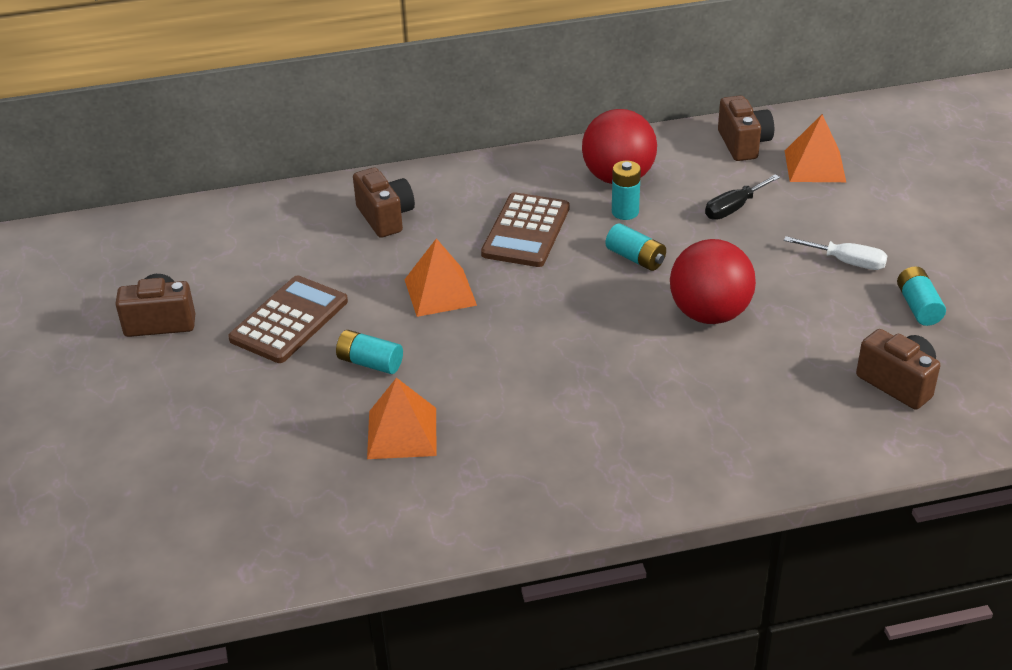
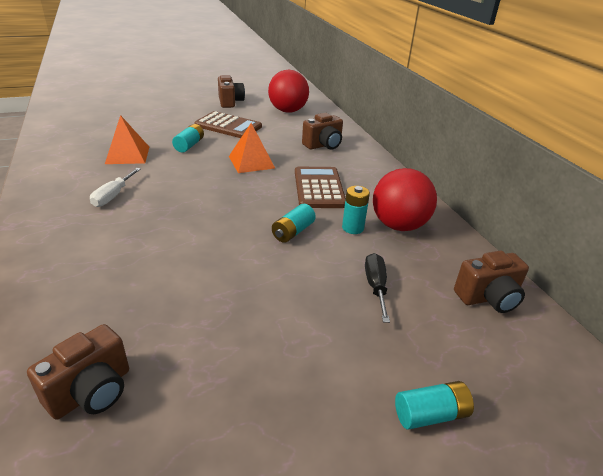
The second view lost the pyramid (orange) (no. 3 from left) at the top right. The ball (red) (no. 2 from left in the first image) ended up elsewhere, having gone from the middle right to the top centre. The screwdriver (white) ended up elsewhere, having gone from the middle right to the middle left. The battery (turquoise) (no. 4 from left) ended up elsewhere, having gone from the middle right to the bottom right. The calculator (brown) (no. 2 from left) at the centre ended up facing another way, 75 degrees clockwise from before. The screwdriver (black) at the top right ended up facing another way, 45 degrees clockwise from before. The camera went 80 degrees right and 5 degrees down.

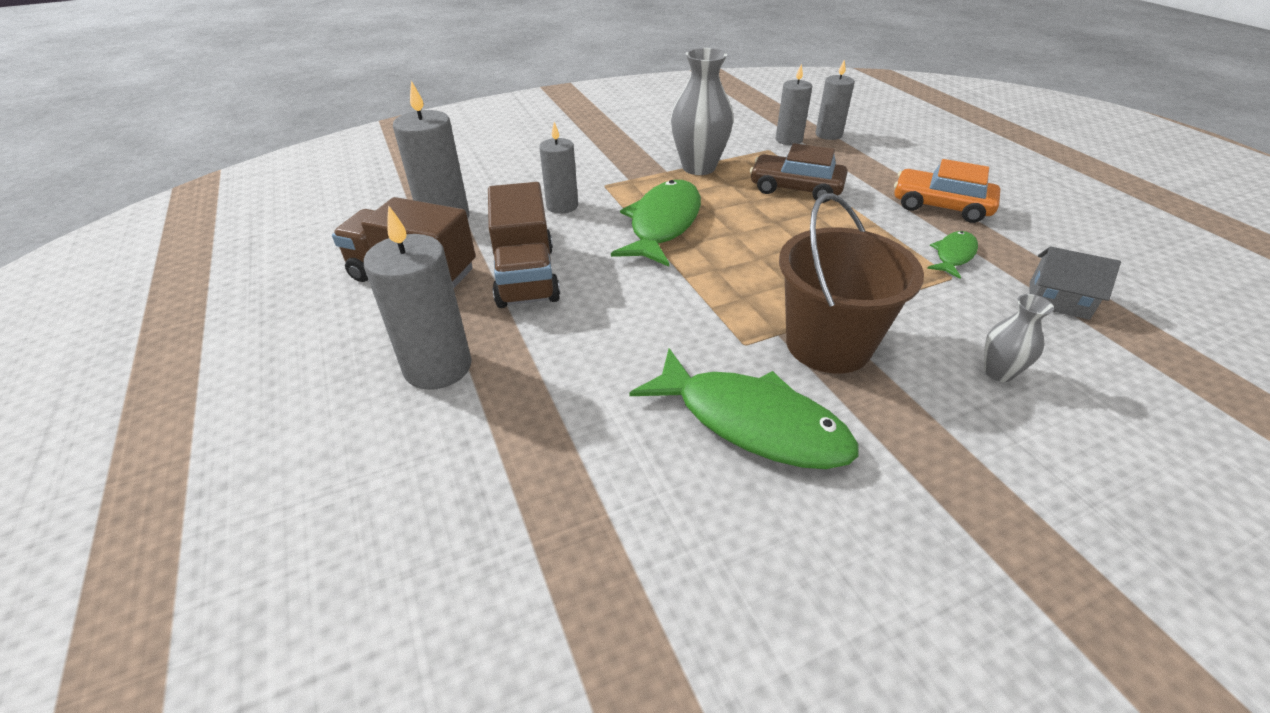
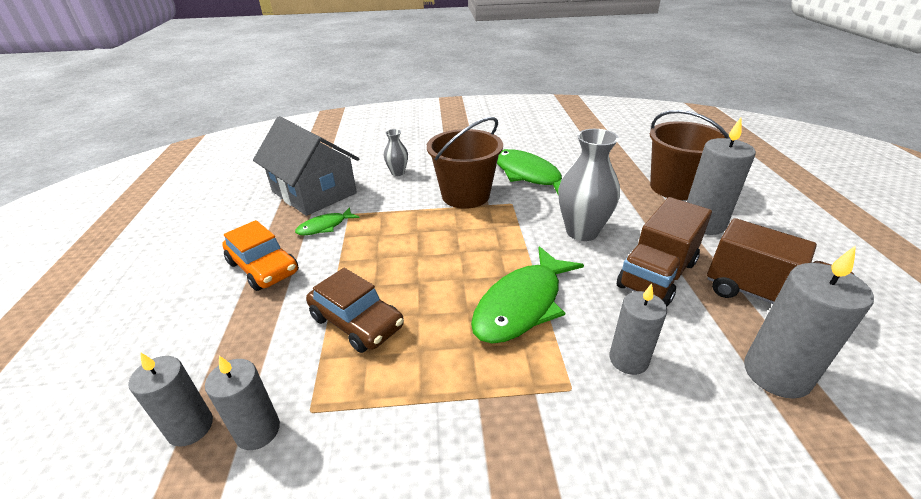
The second view gained the bucket (brown) (no. 2 from left) at the top right. The vase (grey) (no. 1 from left in the first image) ended up elsewhere, having gone from the top centre to the centre. The truck (brown) (no. 2 from left in the first image) at the centre ended up facing another way, 150 degrees counterclockwise from before. The size of the house (grey) at the middle right changed by a factor of 2.10. The camera went 160 degrees left and 5 degrees down.

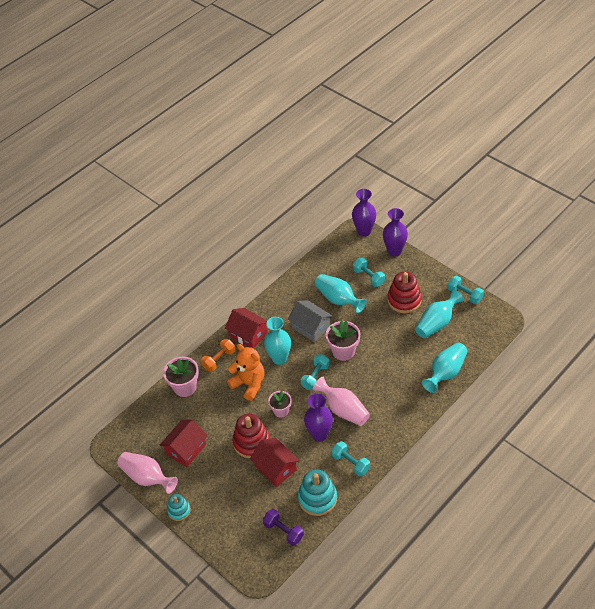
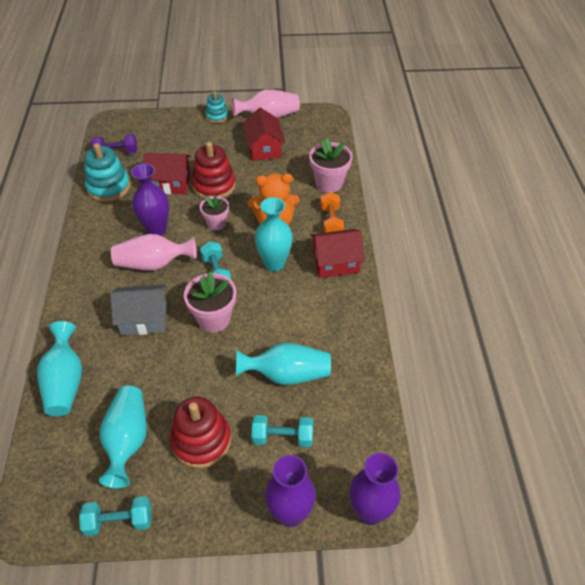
The second view lost the dumbbell (turquoise) (no. 2 from left) at the bottom centre. The house (grey) ended up elsewhere, having gone from the centre to the middle left. The camera went 130 degrees right and 0 degrees up.

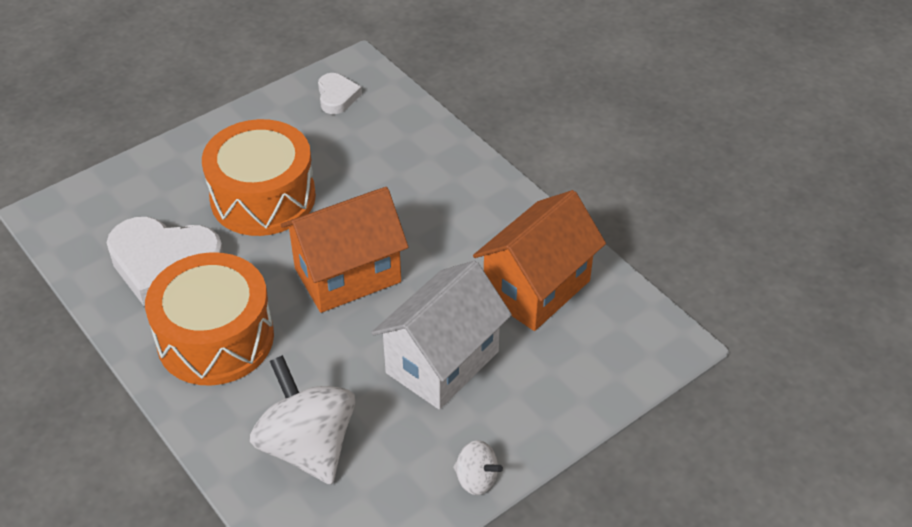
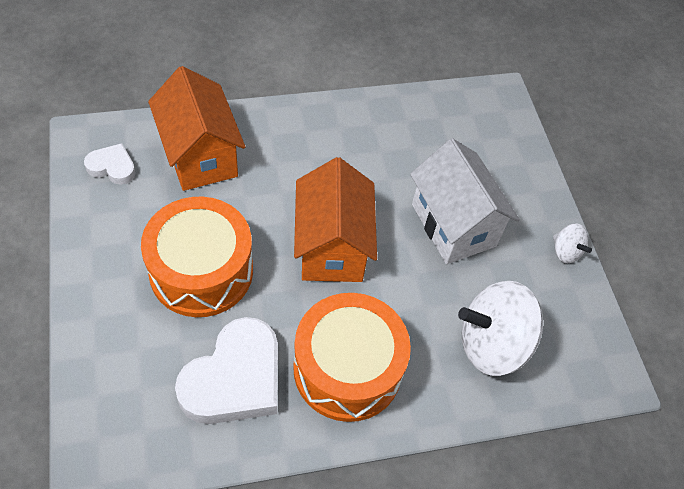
The house (orange) (no. 2 from left in the first image) ended up elsewhere, having gone from the centre to the top left. The spinning top (white) (no. 2 from left) at the bottom centre ended up facing another way, 90 degrees clockwise from before. The camera went 70 degrees left and 10 degrees up.

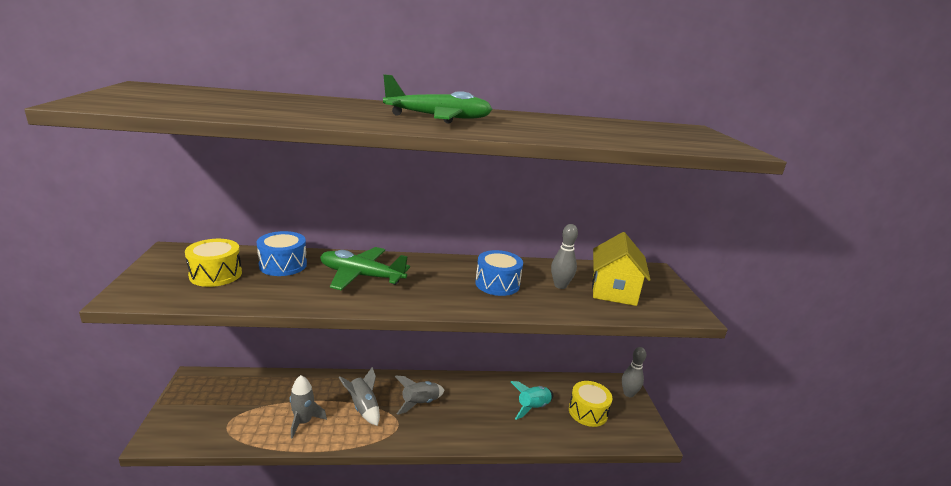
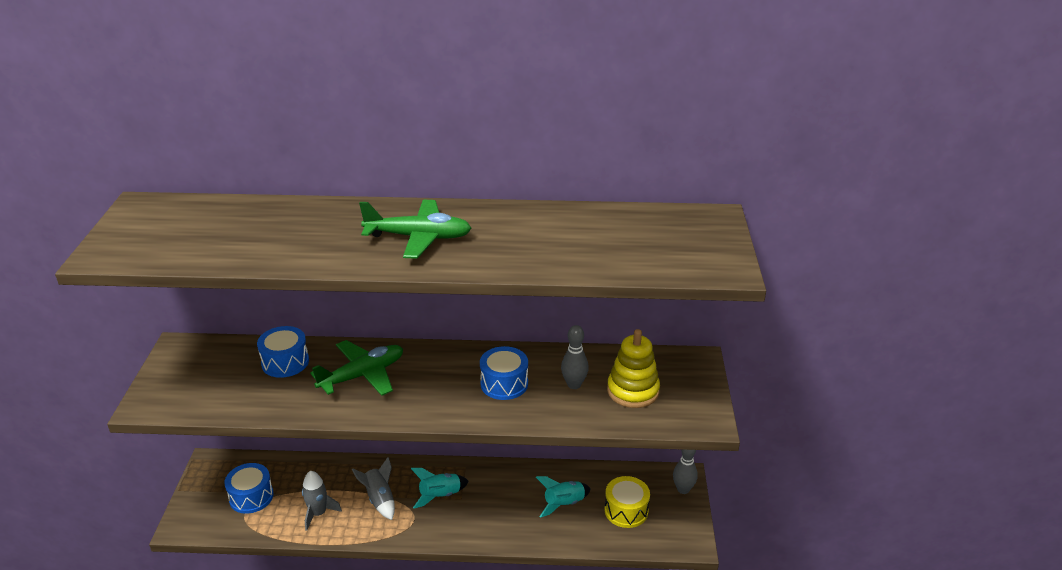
The second view lost the drum (yellow) (no. 1 from left) at the middle left. The second view gained the drum (blue) (no. 1 from left) at the bottom left. Where the house (yellow) stood at the centre, the stacking toy (yellow) came to stand at the centre. What was the rocket (grey) (no. 3 from left) at the bottom centre turned into the rocket (turquoise) (no. 1 from left) at the bottom centre. The plane (green) (no. 1 from left) at the centre ended up facing another way, 120 degrees clockwise from before. The camera went 10 degrees right and 10 degrees up.

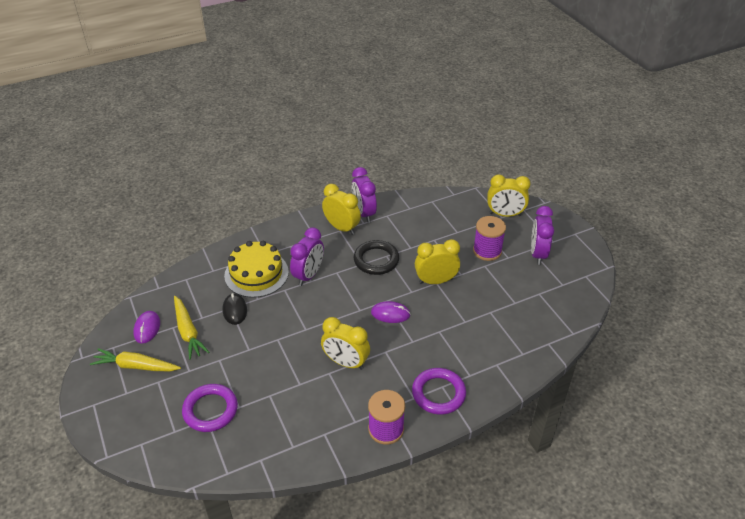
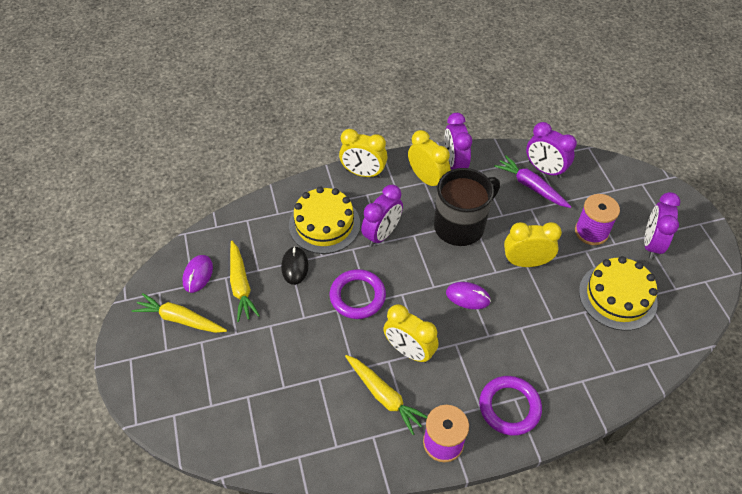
The second view gained the carrot (yellow) (no. 3 from left) at the bottom centre. The second view gained the carrot (purple) at the middle right. The second view gained the clock (purple) (no. 3 from left) at the top right. The second view gained the cake (yellow) (no. 2 from left) at the middle right. The ring (purple) (no. 1 from left) ended up elsewhere, having gone from the bottom left to the centre. The clock (yellow) (no. 4 from left in the first image) ended up elsewhere, having gone from the middle right to the top centre. Where the ring (black) stood at the centre, the mug (black) came to stand at the centre. The camera went 10 degrees right and 10 degrees up.

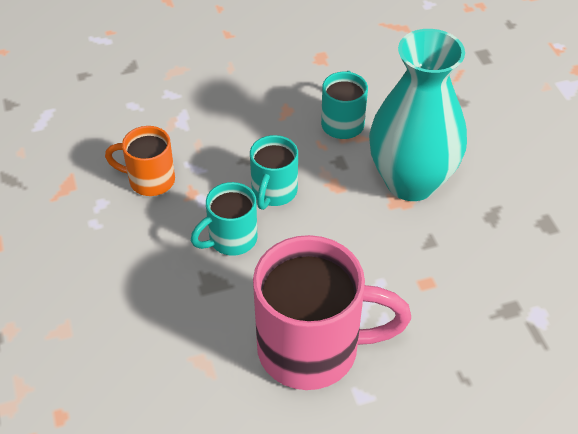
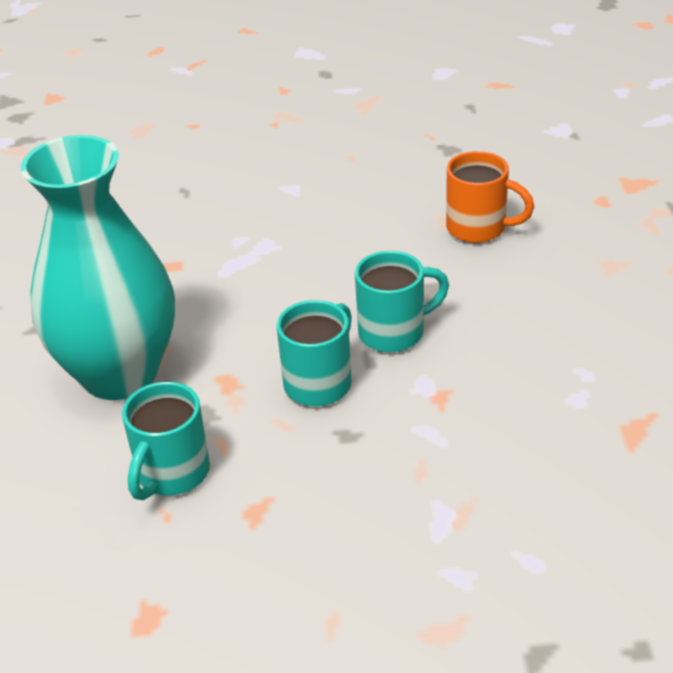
The second view lost the mug (pink) at the bottom centre. The mug (orange) ended up elsewhere, having gone from the middle left to the top right. The camera went 165 degrees left and 10 degrees down.

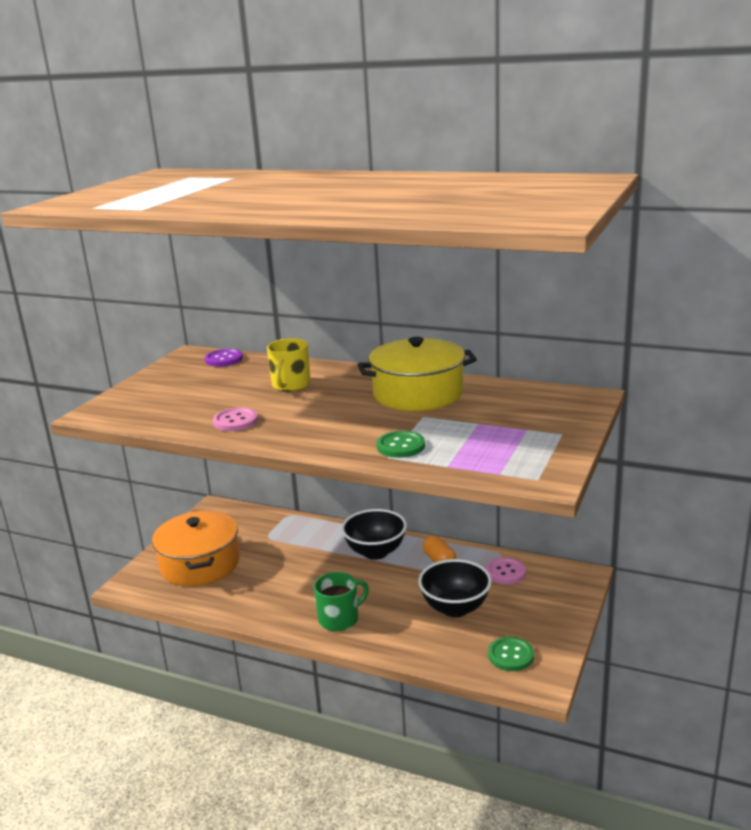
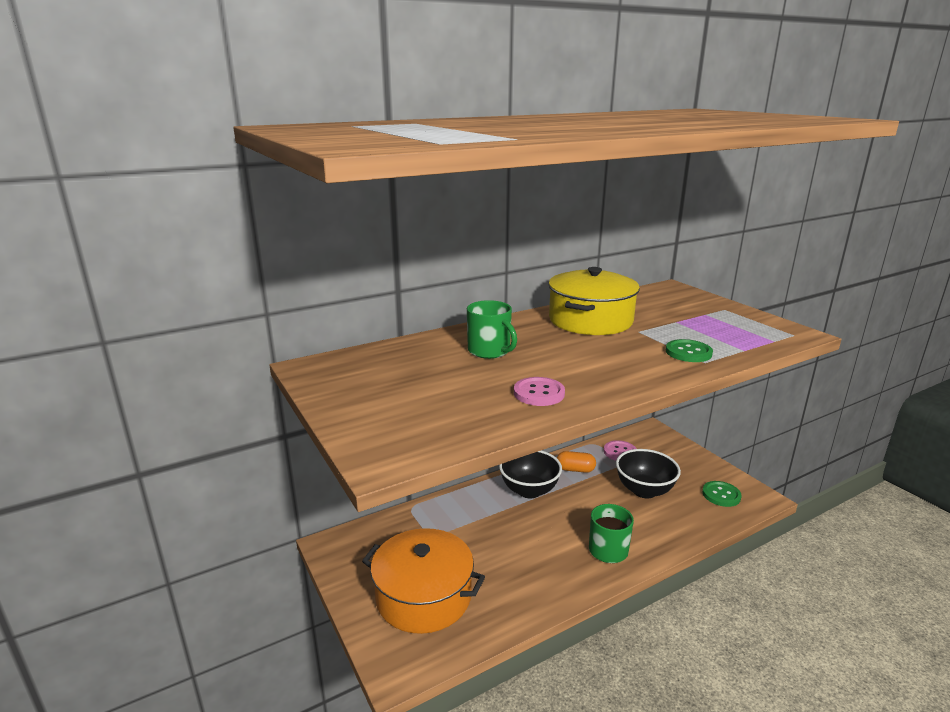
The second view lost the button (purple) at the middle left. What was the mug (yellow) at the centre turned into the mug (green) (no. 1 from left) at the centre. The camera went 55 degrees left and 0 degrees up.

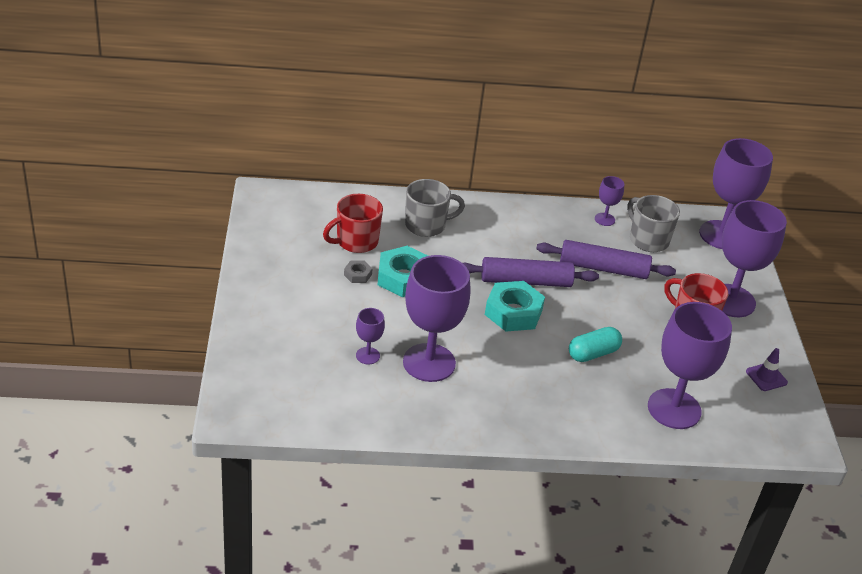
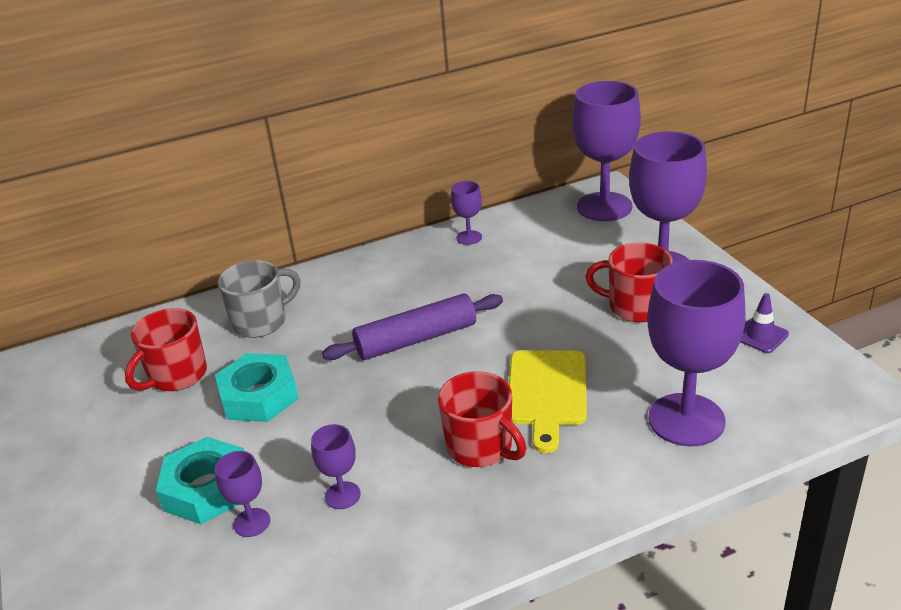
The second view lost the nut (grey) at the centre. The second view lost the rolling pin (purple) (no. 2 from left) at the middle right. The second view lost the mug (grey) (no. 2 from left) at the middle right. The second view gained the mug (red) (no. 2 from left) at the bottom centre. The nut (turquoise) (no. 2 from left in the first image) ended up elsewhere, having gone from the centre to the bottom left. Where the capsule (turquoise) stood at the middle right, the cutting board (yellow) came to stand at the centre. The size of the goblet (purple) (no. 2 from left) at the centre changed by a factor of 0.46. The camera went 15 degrees left and 5 degrees down.

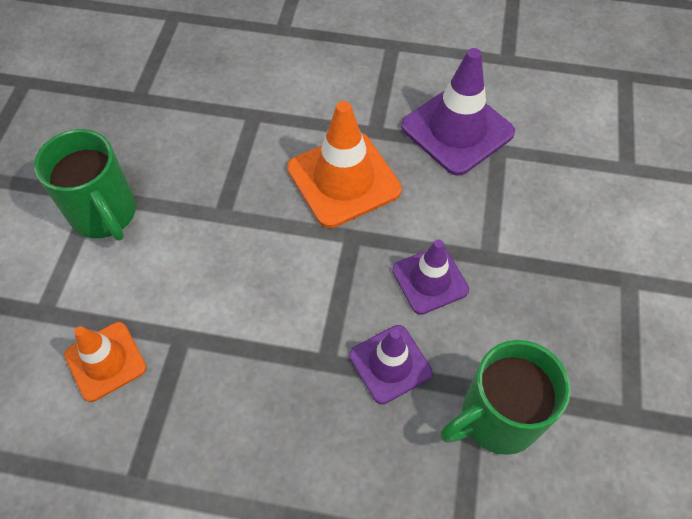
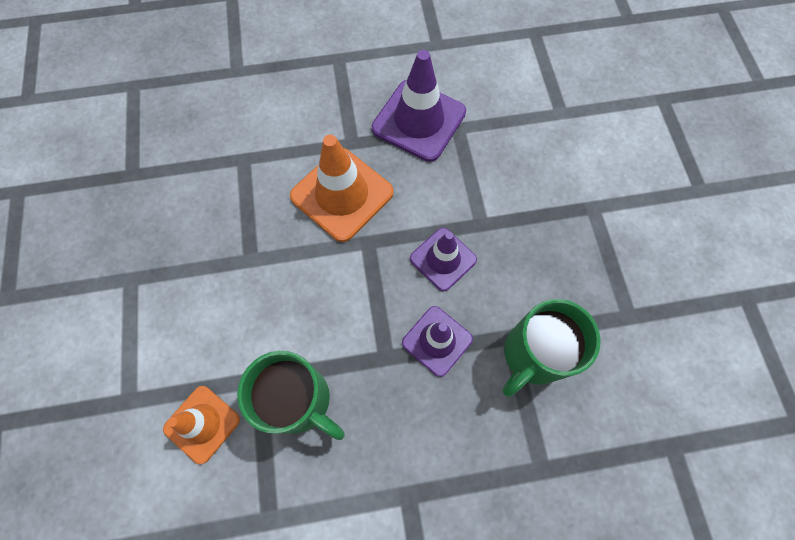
The mug (green) (no. 1 from left) ended up elsewhere, having gone from the middle left to the bottom centre. The camera went 20 degrees left and 10 degrees up.

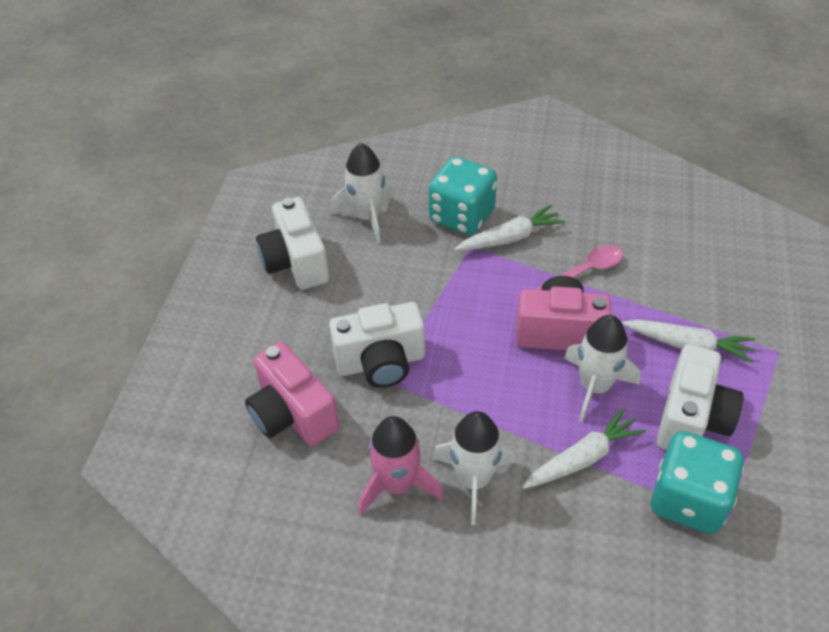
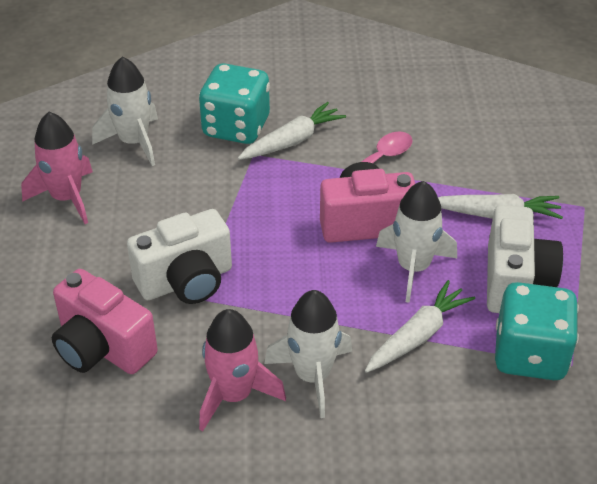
Where the camera (white) (no. 1 from left) stood at the centre, the rocket (pink) (no. 1 from left) came to stand at the middle left. The camera went 15 degrees left and 5 degrees down.

